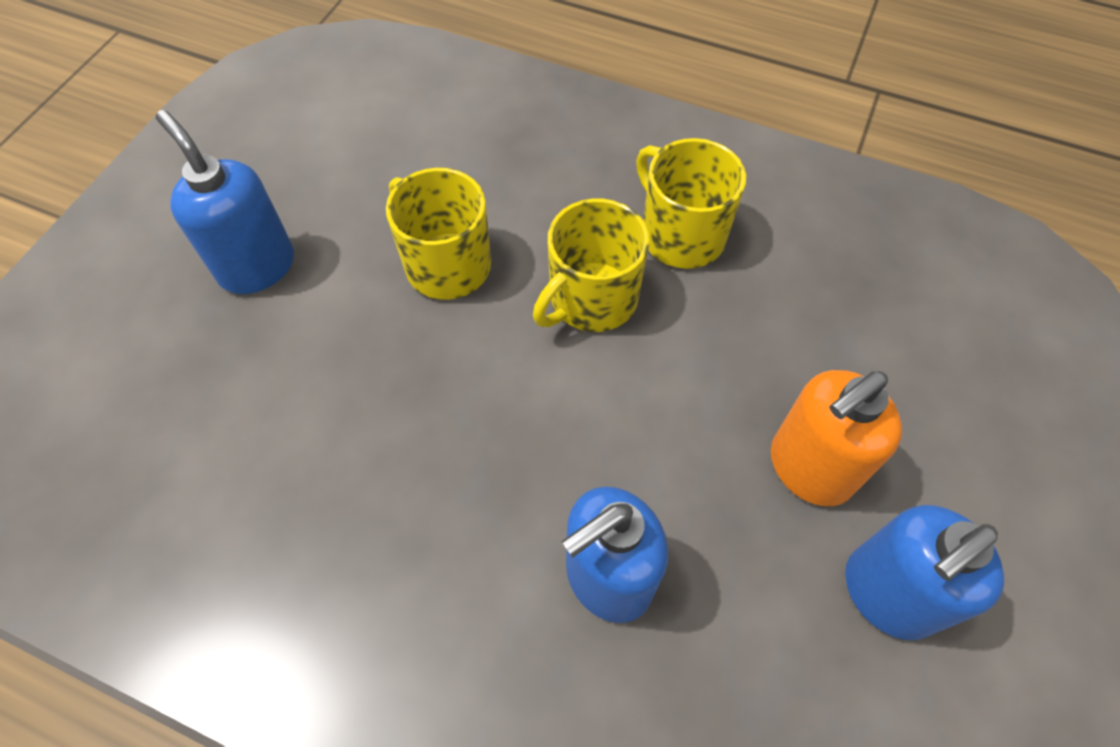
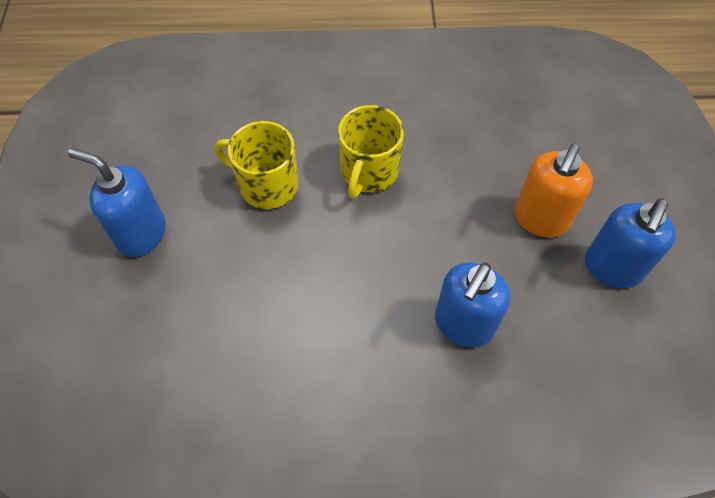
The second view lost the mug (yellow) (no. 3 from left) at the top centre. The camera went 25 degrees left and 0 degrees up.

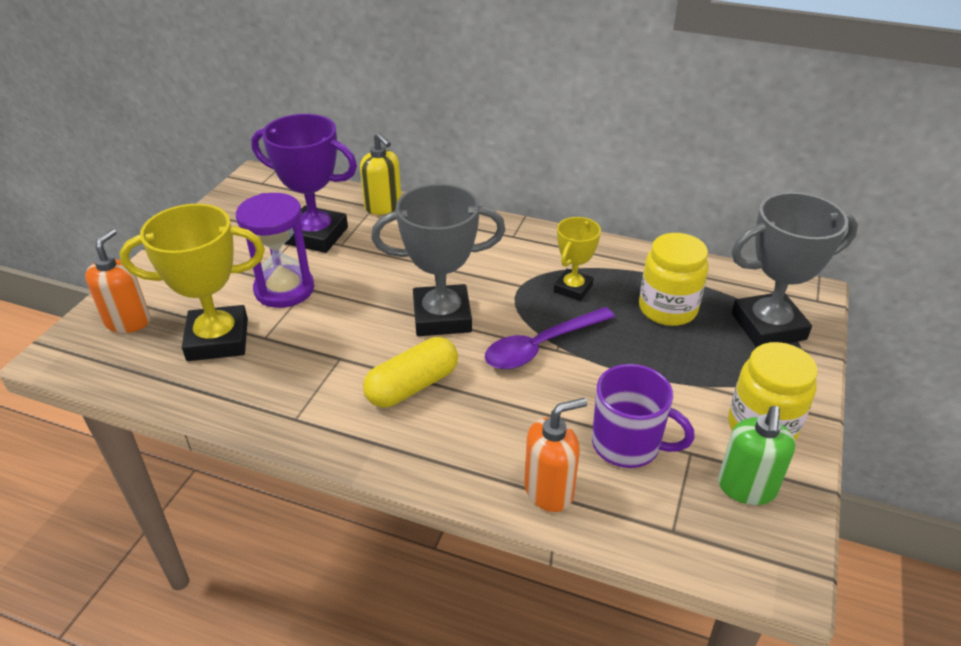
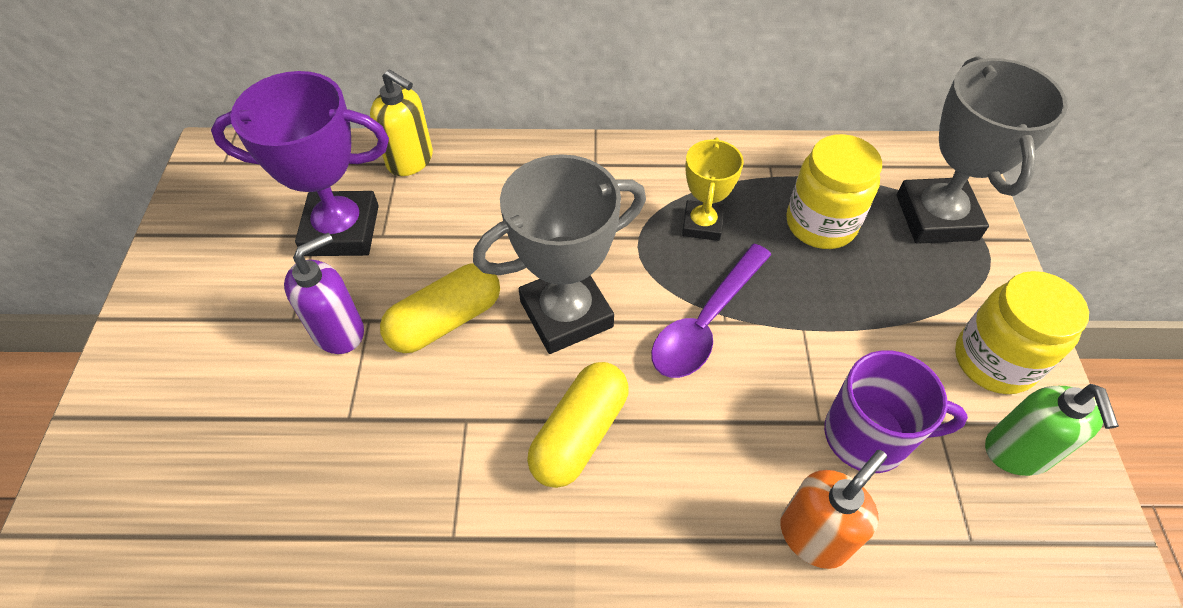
The second view lost the soap dispenser (orange) (no. 1 from left) at the middle left. The second view lost the trophy (yellow) (no. 1 from left) at the middle left. The second view gained the capsule (yellow) (no. 1 from left) at the centre. Where the hourglass (purple) stood at the middle left, the soap dispenser (purple) came to stand at the middle left. The trophy (grey) (no. 2 from left) at the middle right ended up facing another way, 60 degrees counterclockwise from before. The camera went 20 degrees left and 15 degrees up.

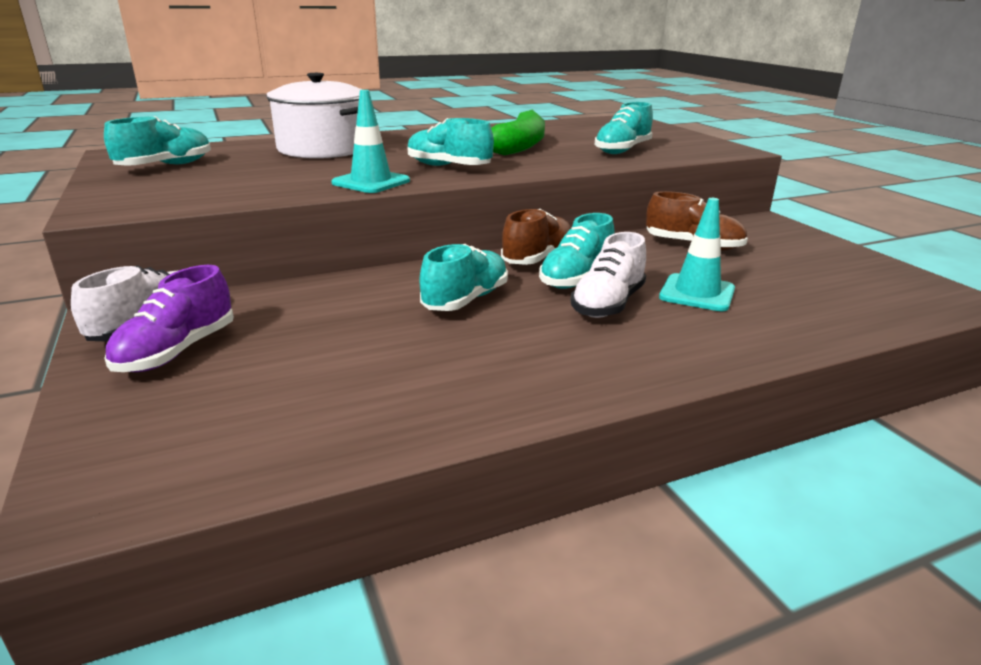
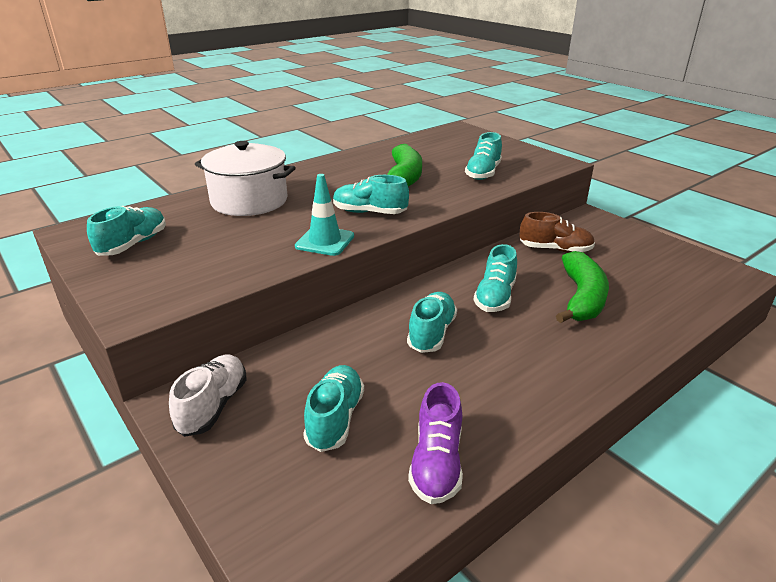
The second view lost the shoe (brown) (no. 1 from left) at the centre. The second view lost the shoe (white) (no. 2 from left) at the centre. The second view gained the shoe (turquoise) (no. 2 from left) at the bottom centre. The shoe (purple) ended up elsewhere, having gone from the middle left to the bottom centre. Where the traffic cone (turquoise) (no. 2 from left) stood at the middle right, the banana (green) (no. 2 from left) came to stand at the middle right. The camera went 15 degrees left and 5 degrees up.

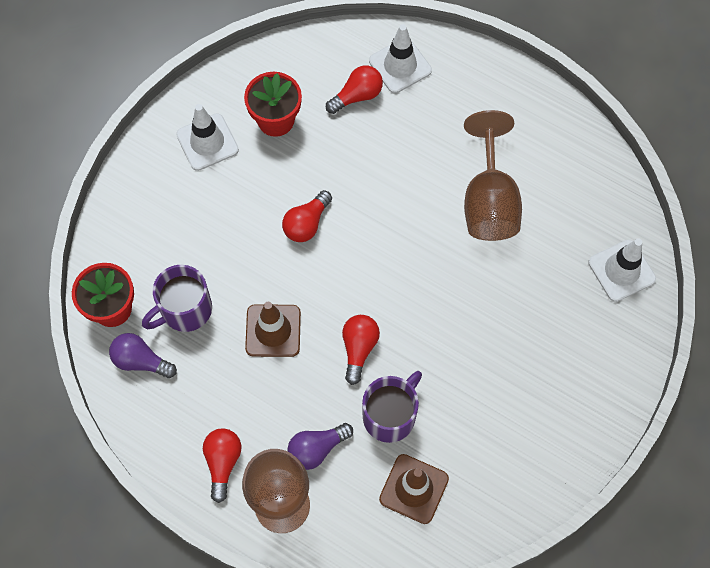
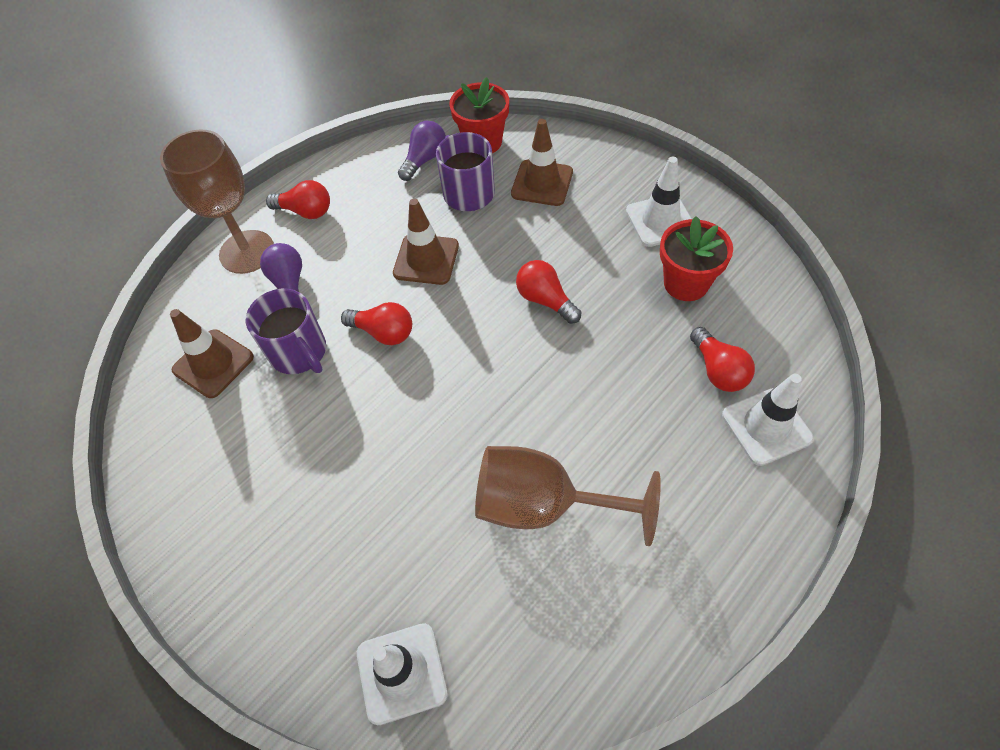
The second view gained the traffic cone (brown) (no. 3 from left) at the top centre. The camera went 105 degrees right and 10 degrees down.

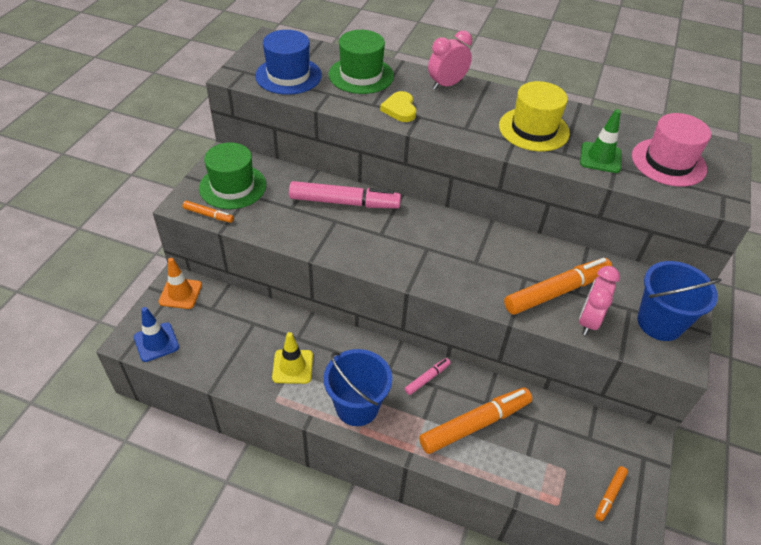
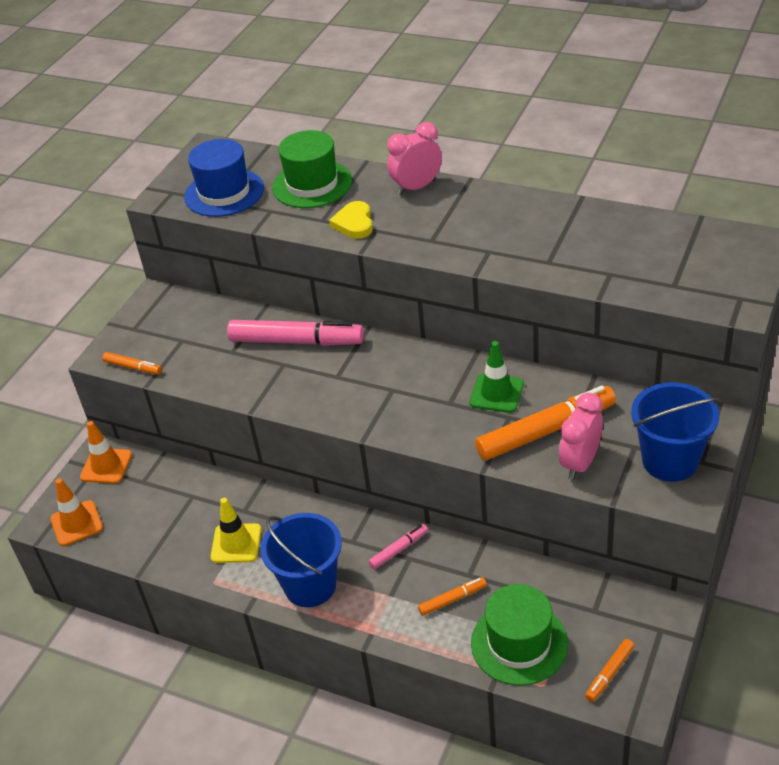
The second view lost the hat (yellow) at the top right. The second view lost the hat (pink) at the top right. The hat (green) (no. 1 from left in the first image) ended up elsewhere, having gone from the top left to the bottom centre. The traffic cone (green) ended up elsewhere, having gone from the top right to the centre. What was the traffic cone (blue) at the middle left turned into the traffic cone (orange) (no. 1 from left) at the bottom left. The size of the marker (orange) (no. 2 from left) at the bottom centre changed by a factor of 0.48. The camera went 10 degrees right and 5 degrees down.

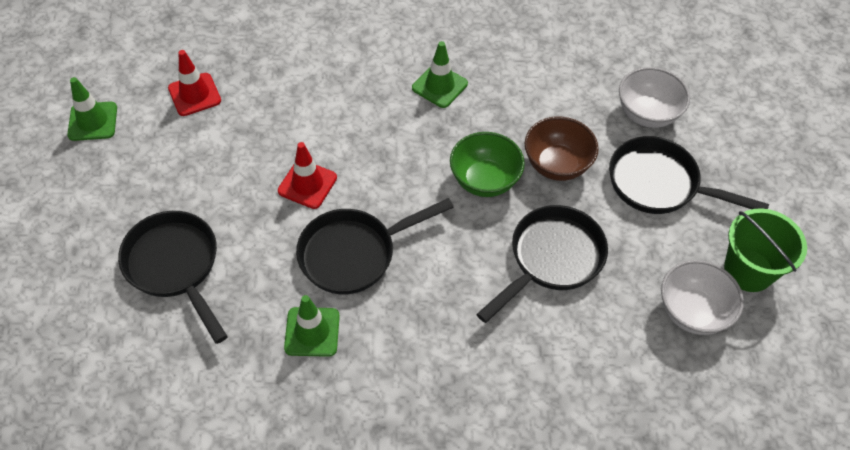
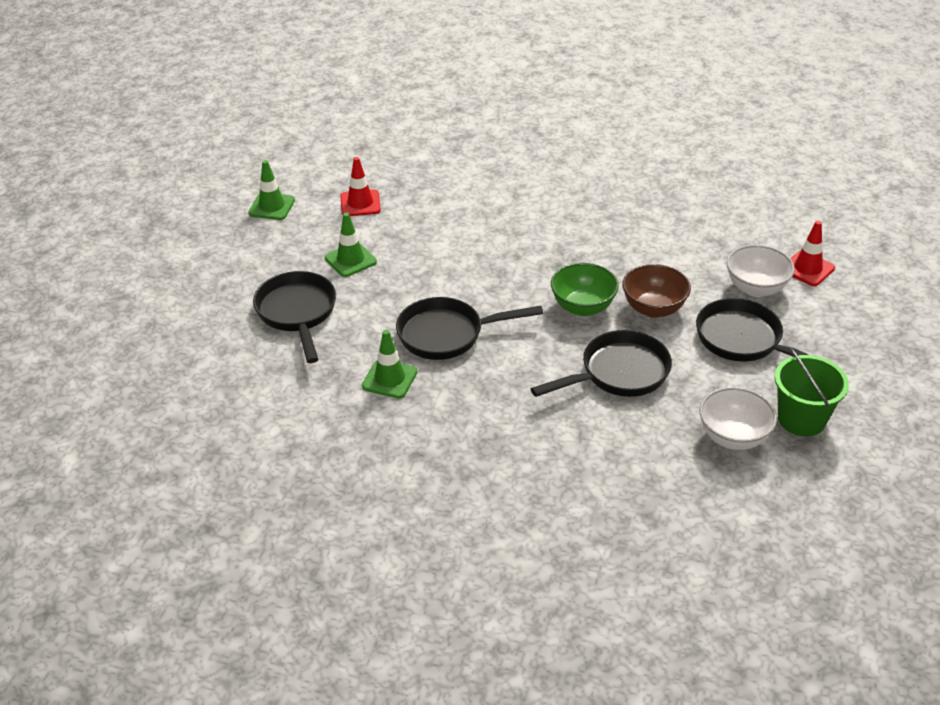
The traffic cone (red) (no. 2 from left) ended up elsewhere, having gone from the centre to the middle right. The traffic cone (green) (no. 3 from left in the first image) ended up elsewhere, having gone from the top centre to the centre. The camera went 20 degrees right and 15 degrees down.

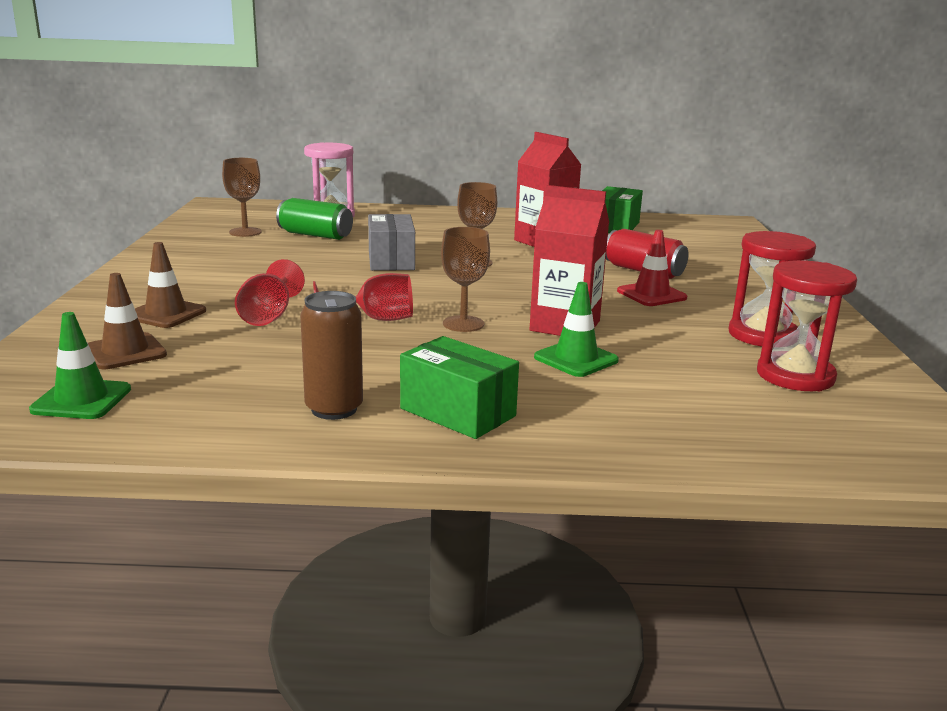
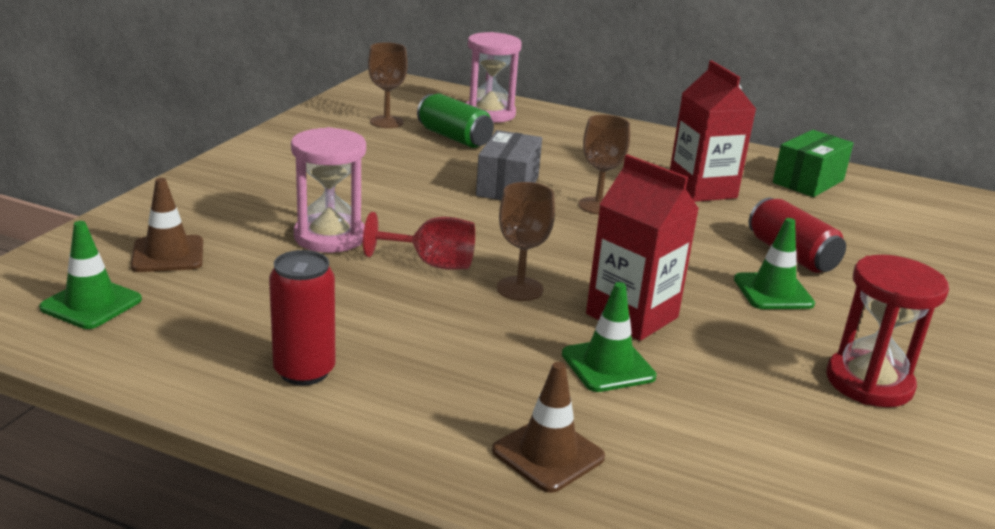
The second view lost the box (green) (no. 1 from left) at the centre. The second view lost the hourglass (red) (no. 2 from left) at the middle right. The traffic cone (brown) (no. 2 from left) ended up elsewhere, having gone from the middle left to the bottom centre. Where the goblet (red) (no. 1 from left) stood at the middle left, the hourglass (pink) (no. 1 from left) came to stand at the middle left. What was the can (brown) at the centre turned into the can (red) (no. 1 from left) at the middle left. What was the traffic cone (red) at the middle right turned into the traffic cone (green) (no. 3 from left) at the middle right. The camera went 20 degrees right and 5 degrees up.

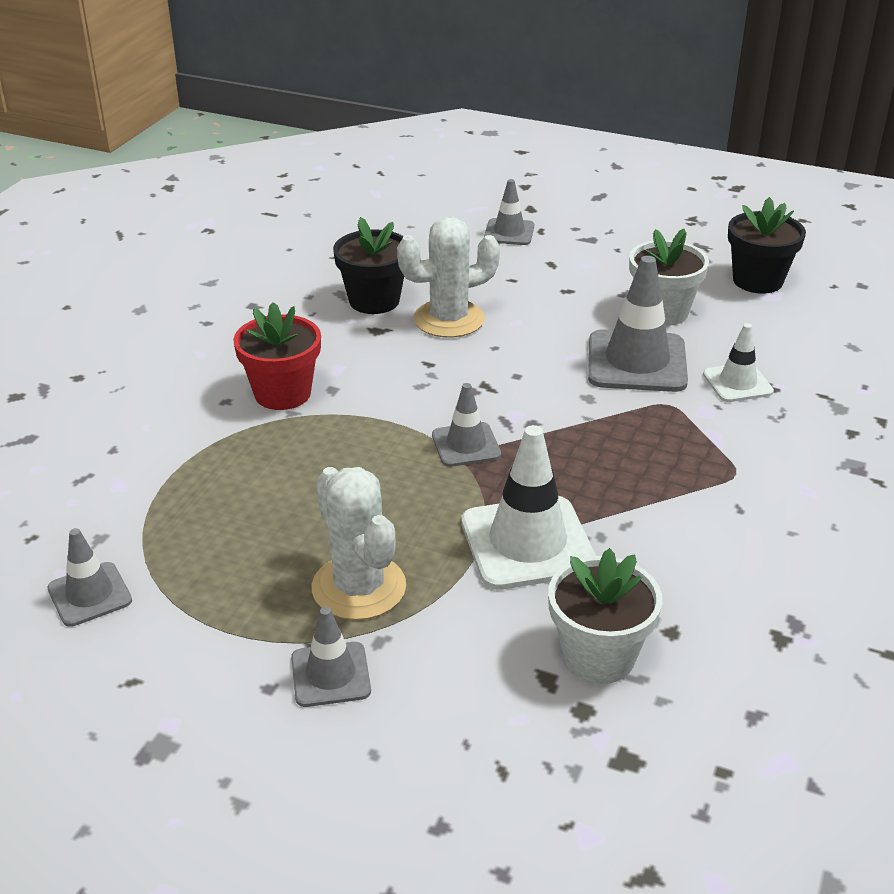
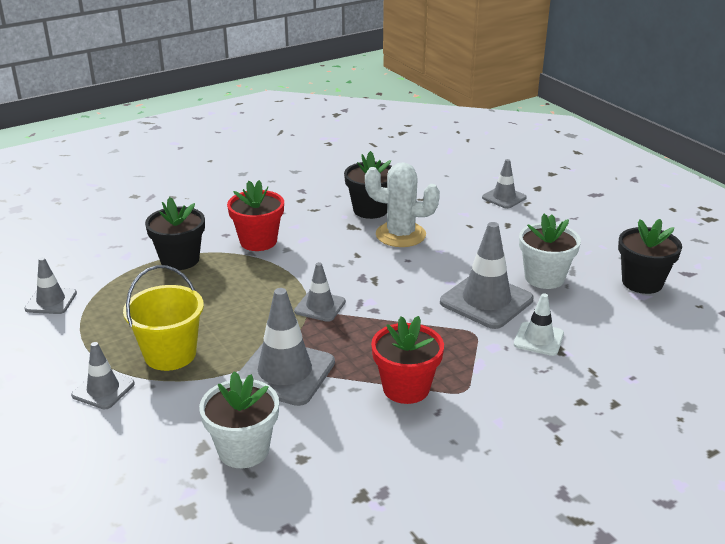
The second view gained the flower pot (black) (no. 1 from left) at the middle left. The second view gained the flower pot (red) (no. 2 from left) at the centre. Where the cactus (white) (no. 1 from left) stood at the centre, the bucket (yellow) came to stand at the middle left. What was the traffic cone (white) (no. 1 from left) at the centre turned into the traffic cone (grey) (no. 3 from left) at the centre. The camera went 35 degrees right and 5 degrees down.

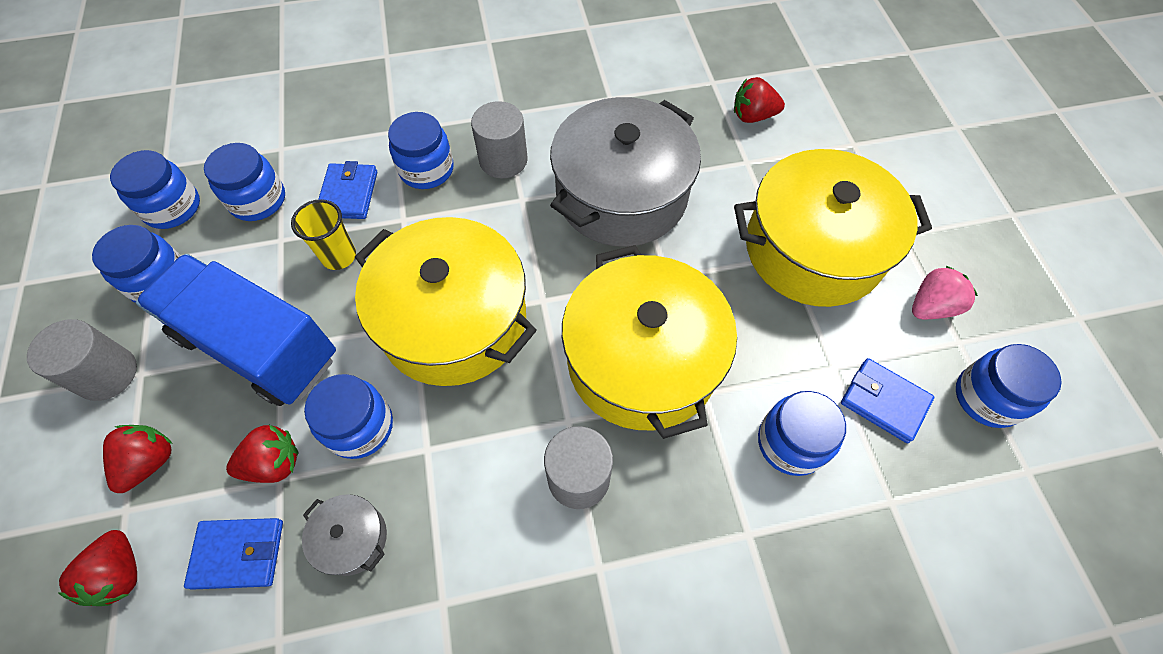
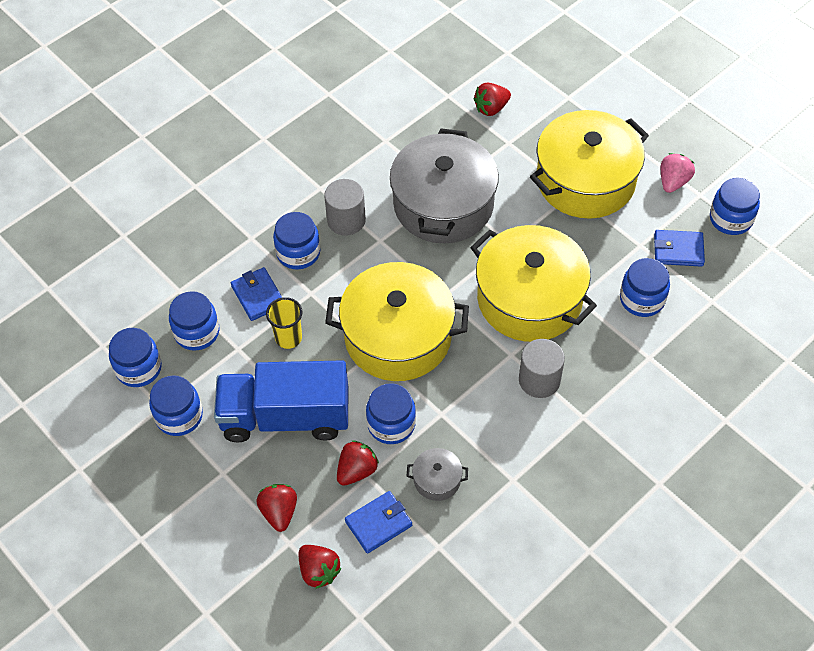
The second view lost the cylinder (grey) (no. 1 from left) at the middle left. The camera went 30 degrees left and 5 degrees down.

